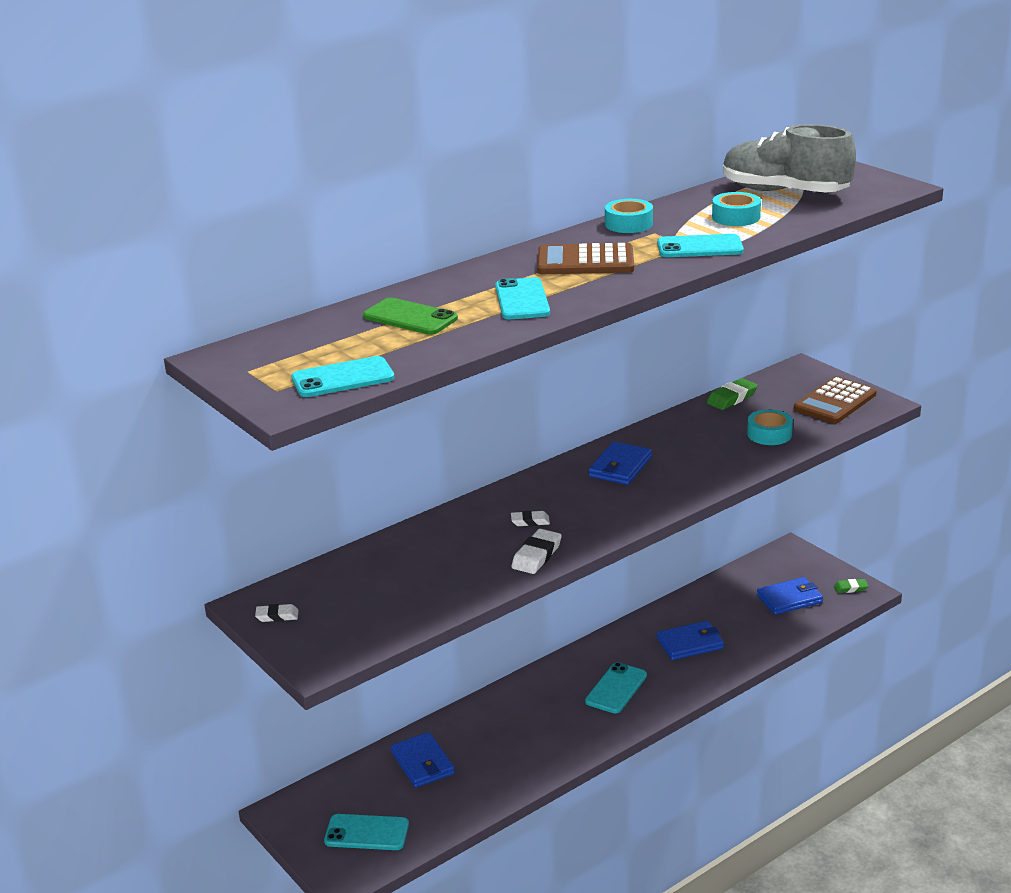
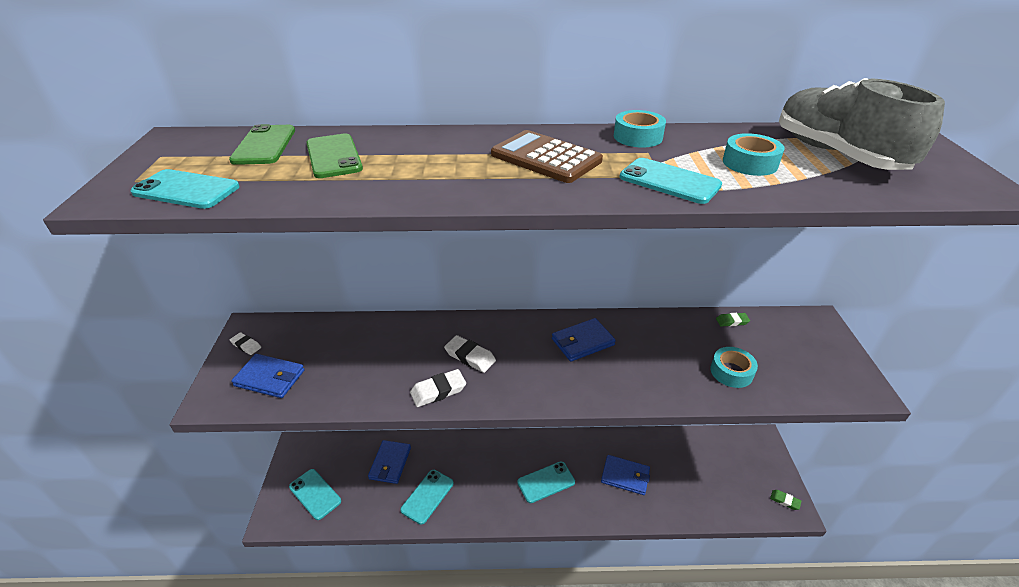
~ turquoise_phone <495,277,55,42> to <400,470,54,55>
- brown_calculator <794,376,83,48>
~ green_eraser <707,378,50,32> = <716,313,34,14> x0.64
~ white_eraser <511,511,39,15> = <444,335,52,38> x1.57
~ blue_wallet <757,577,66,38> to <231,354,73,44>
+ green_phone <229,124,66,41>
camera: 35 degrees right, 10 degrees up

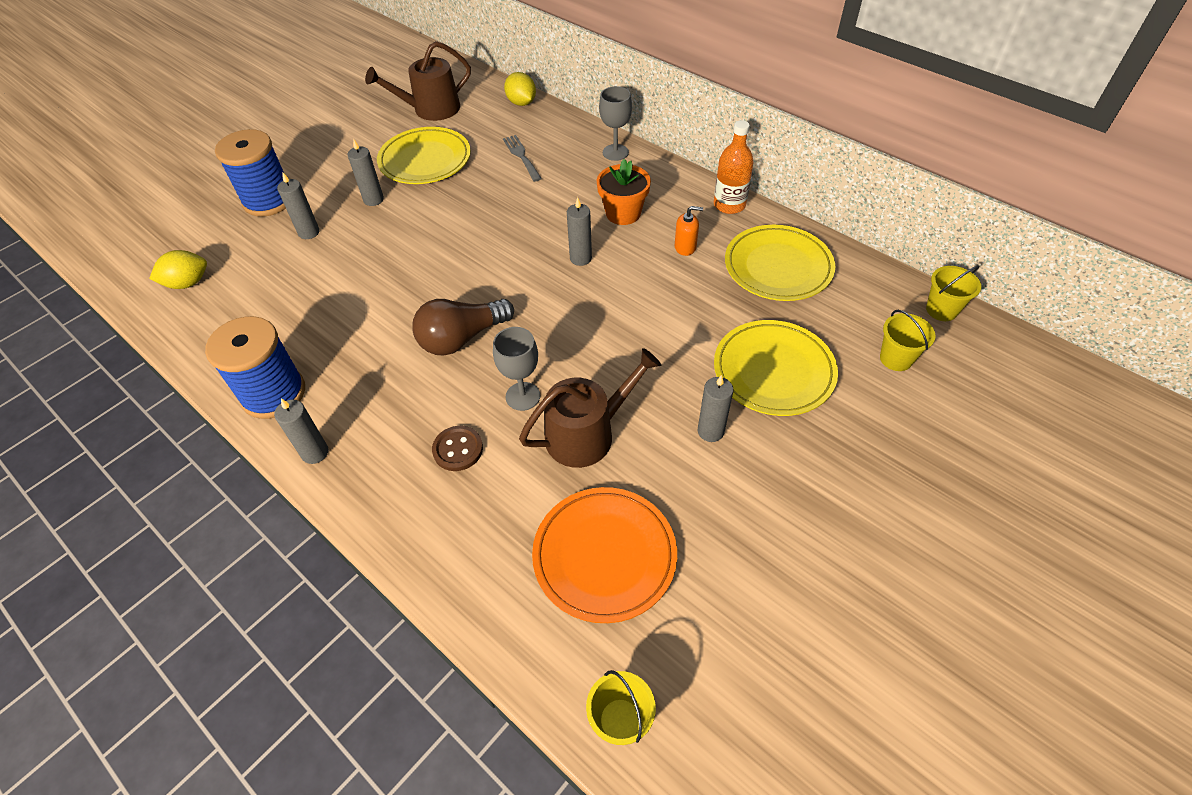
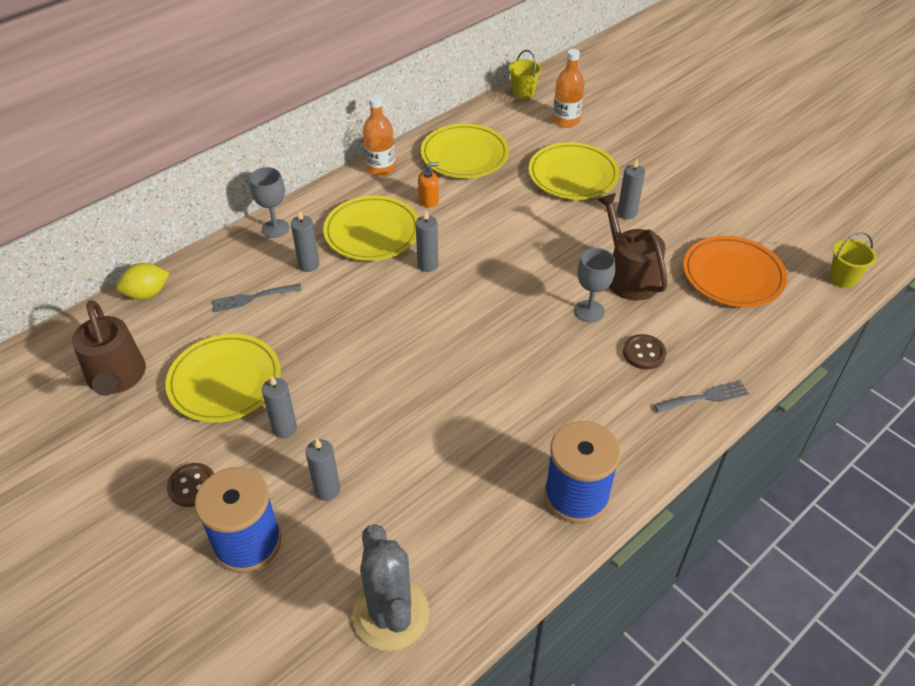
~ orange_flower_pot <597,159,54,66> to yellow_plate <323,196,96,65>
~ orange_soap_dispenser <675,206,28,50> = <418,162,21,45> 60 degrees clockwise
~ yellow_lemon <149,250,58,39> to grey_cactus <352,524,77,127>
- brown_light_bulb <412,299,102,57>
~ yellow_bucket <880,310,56,61> to orange_bottle <553,49,32,79>
~ grey_candle <274,399,54,65> to <291,210,28,62>
+ grey_fork <654,380,95,33>
+ brown_button <167,463,47,44>
camera: 85 degrees left, 5 degrees down

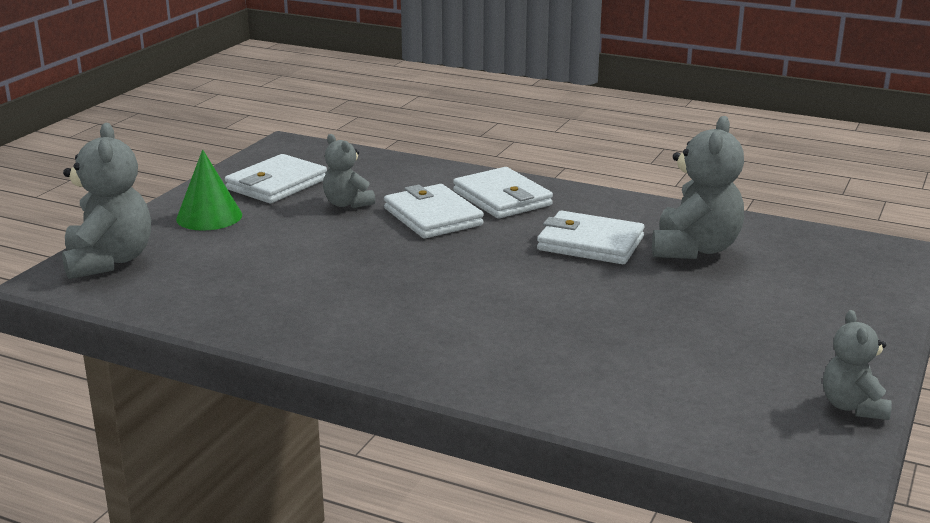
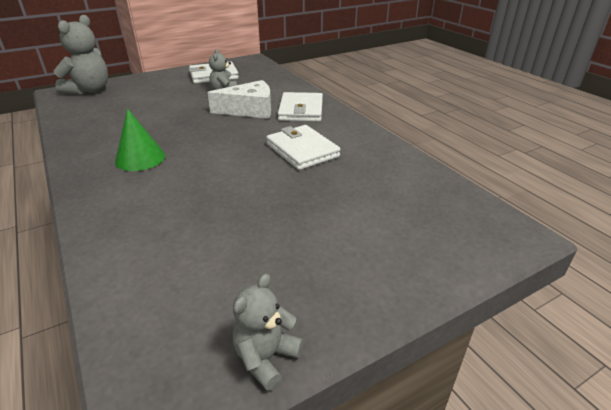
- grey_teddy_bear <652,116,92,143>
~ green_cone <176,149,66,82> to <115,109,50,62>
~ white_wallet <384,184,100,55> to white_cheese <208,80,63,39>
camera: 35 degrees right, 10 degrees up

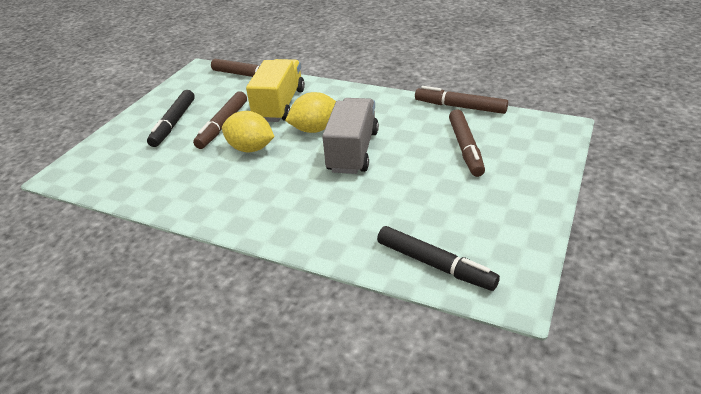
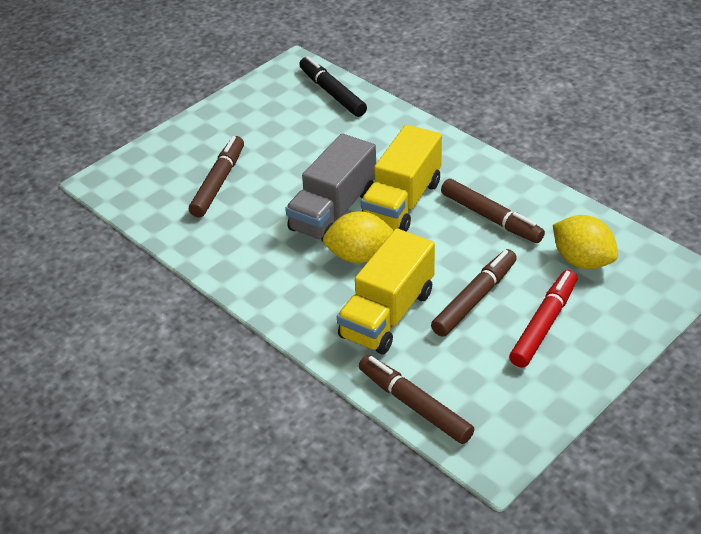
~ brown_marker <415,86,93,28> to <441,179,104,64>
~ black_marker <147,90,48,57> to red_marker <509,270,68,98>
~ yellow_lemon <222,111,53,42> to <553,215,65,54>
+ yellow_truck <361,125,81,107>
camera: 160 degrees left, 5 degrees up

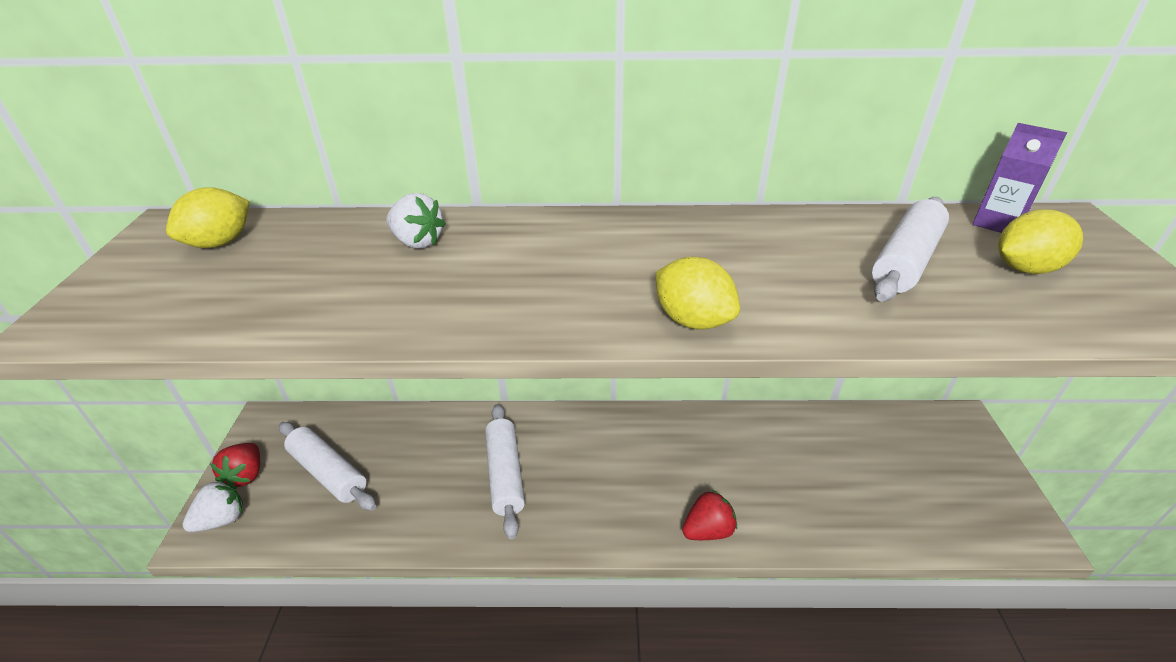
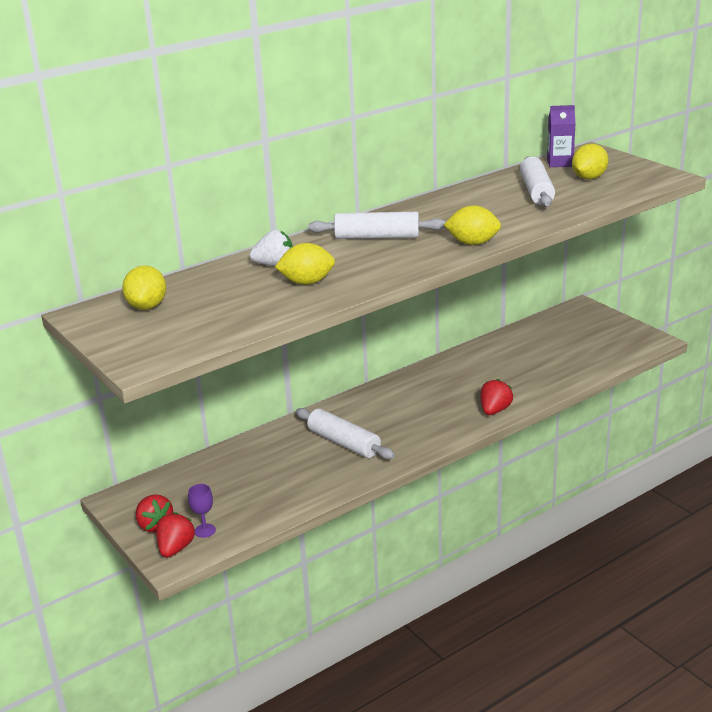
~ white_rolling_pin <279,422,97,89> to <308,212,138,27>
~ white_strawberry <183,480,60,52> to red_strawberry <156,512,39,46>
+ yellow_lemon <275,243,60,42>
+ purple_goblet <188,484,28,54>
camera: 35 degrees left, 10 degrees down

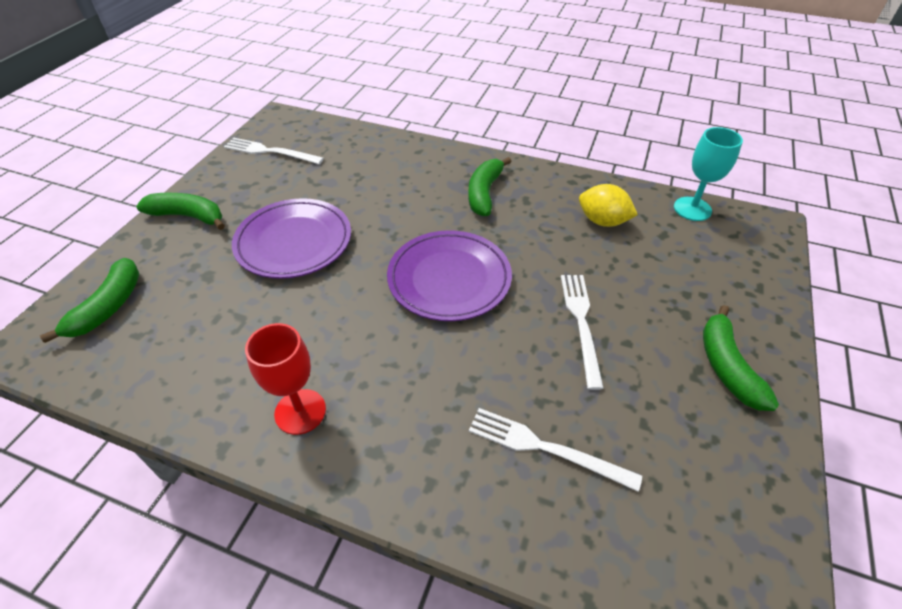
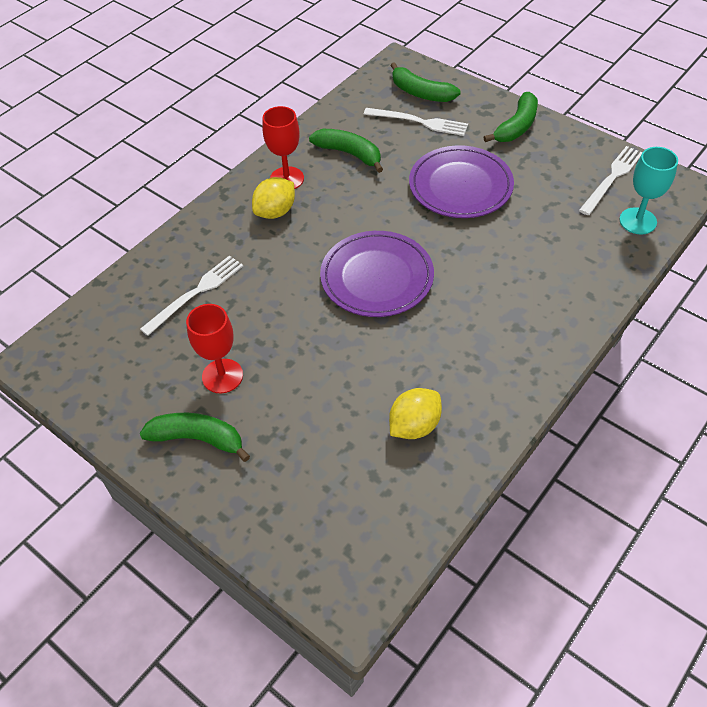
~ turquoise_goblet <674,127,69,94> to <619,147,59,87>
~ green_banana <468,157,44,59> to <309,129,74,44>
~ white_fork <561,275,43,115> to <364,108,104,28>
+ yellow_lemon <252,177,43,42>
+ red_goblet <186,304,57,89>
camera: 110 degrees right, 5 degrees up

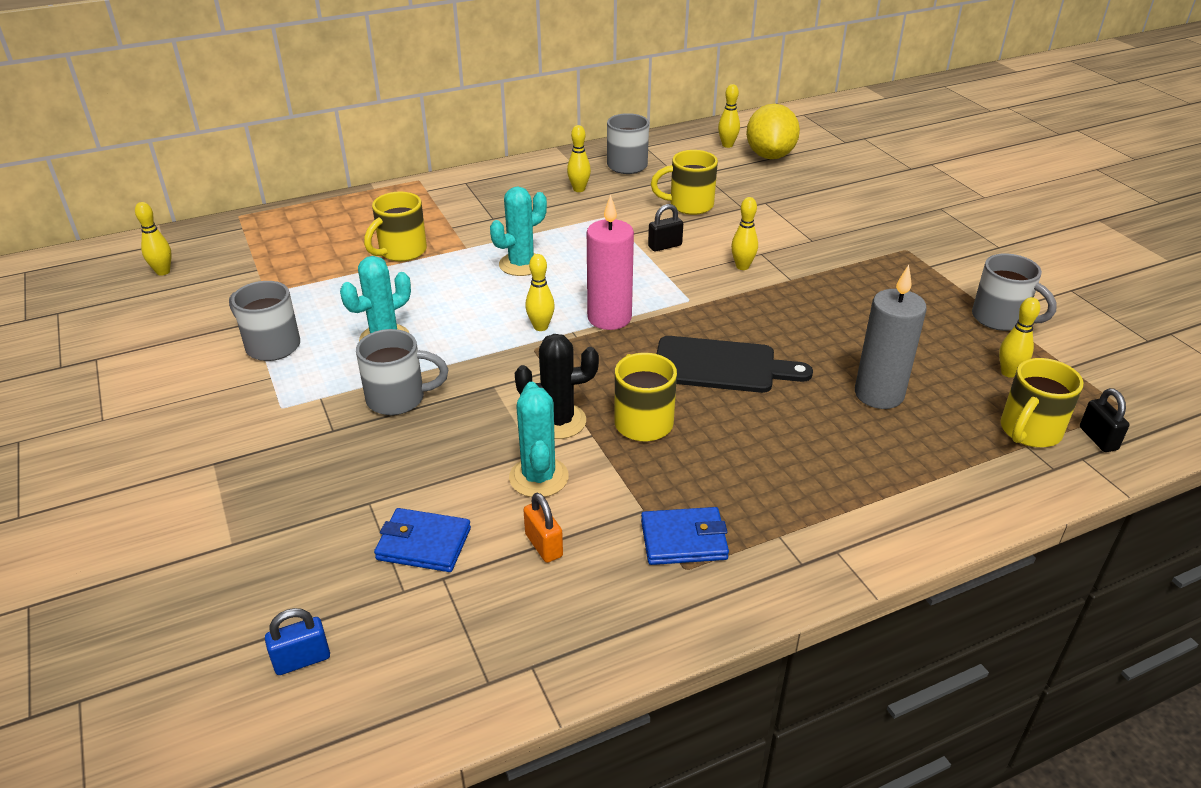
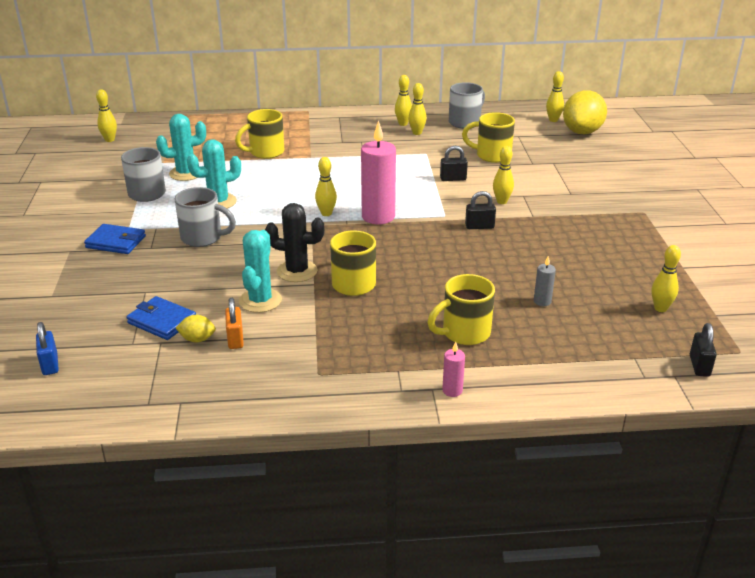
~ turquoise_cactus <490,186,57,90> to <156,114,50,67>
- grey_mug <972,254,85,77>
~ grey_candle <855,265,72,144> = <534,256,22,50> x0.45
- black_cutting_board <657,336,156,57>
~ yellow_mug <1001,358,82,90> to <427,274,68,71>
~ blue_wallet <641,507,88,58> to <84,224,62,30>
~ blue_padlock <265,608,65,67> = <36,322,23,53> 75 degrees clockwise
+ yellow_bowling_pin <395,75,17,51>
+ black_padlock <465,191,31,38>
+ yellow_lemon <176,315,40,28>
+ pink_candle <442,341,23,56>
camera: 20 degrees right, 5 degrees down

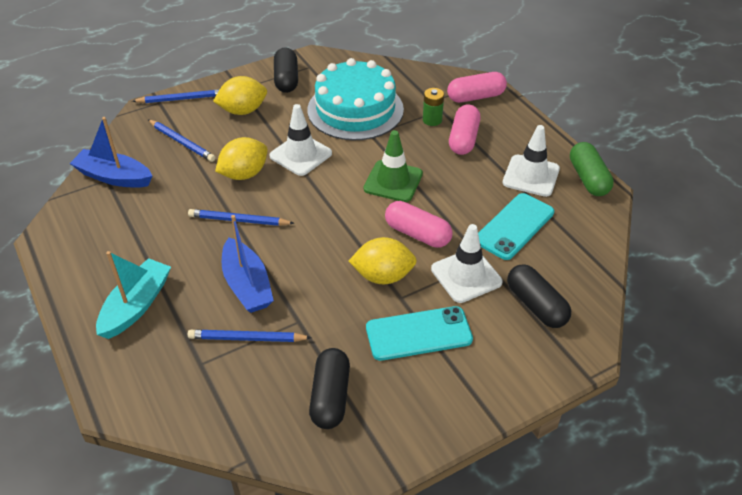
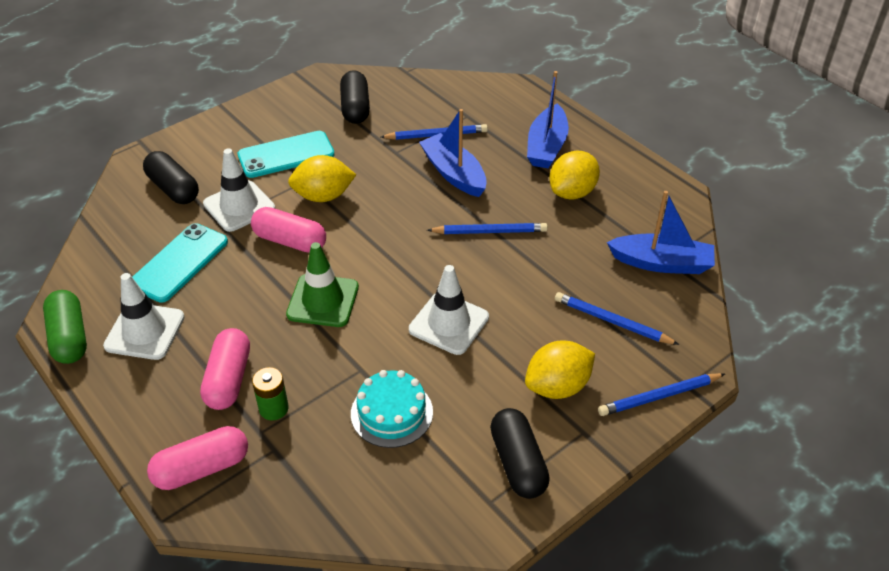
~ turquoise_cake <308,58,96,83> = <351,370,82,78> x0.56
~ yellow_lemon <215,137,53,43> to <549,151,51,49>
~ turquoise_boat <96,251,75,88> to blue_boat <527,71,42,97>
camera: 170 degrees right, 0 degrees up

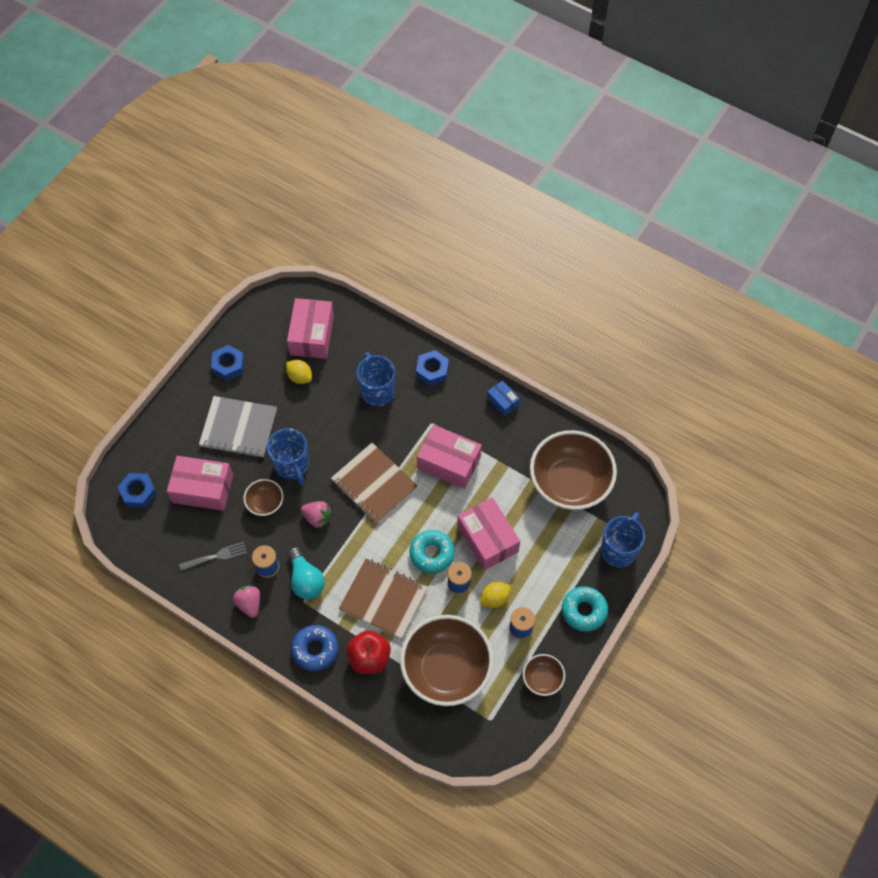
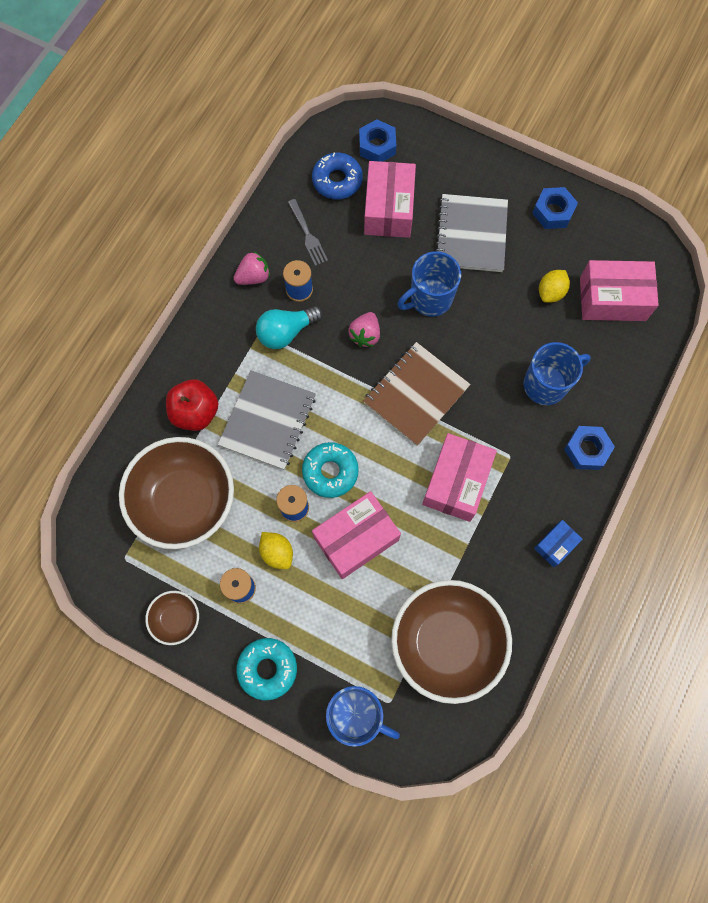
- brown_bowl <243,479,40,37>
~ brown_notebook <339,559,89,80> to grey_notebook <218,370,98,100>
~ blue_donut <291,625,47,47> to <312,153,51,46>
camera: 85 degrees right, 10 degrees up

